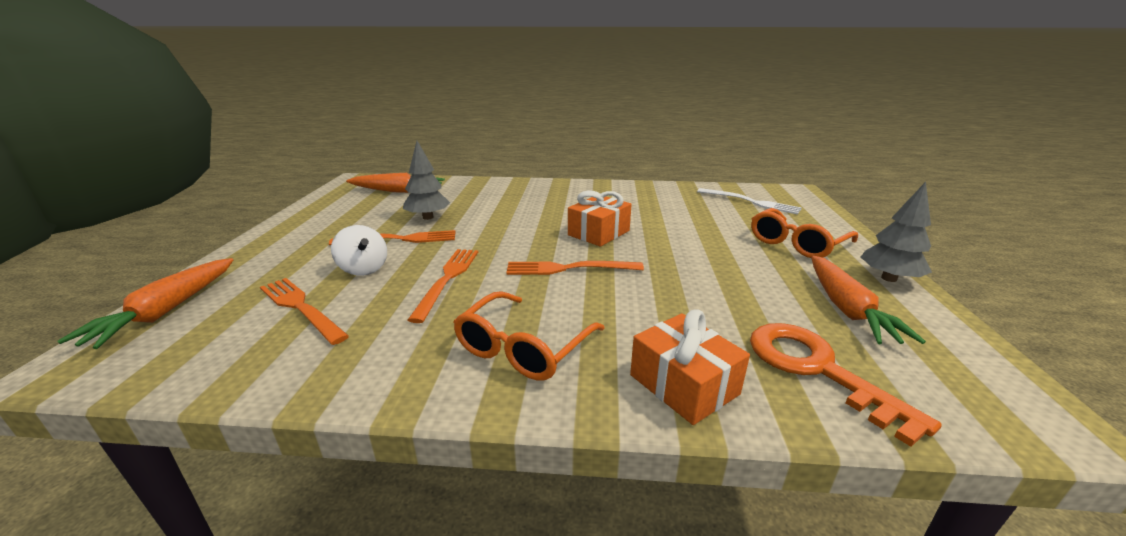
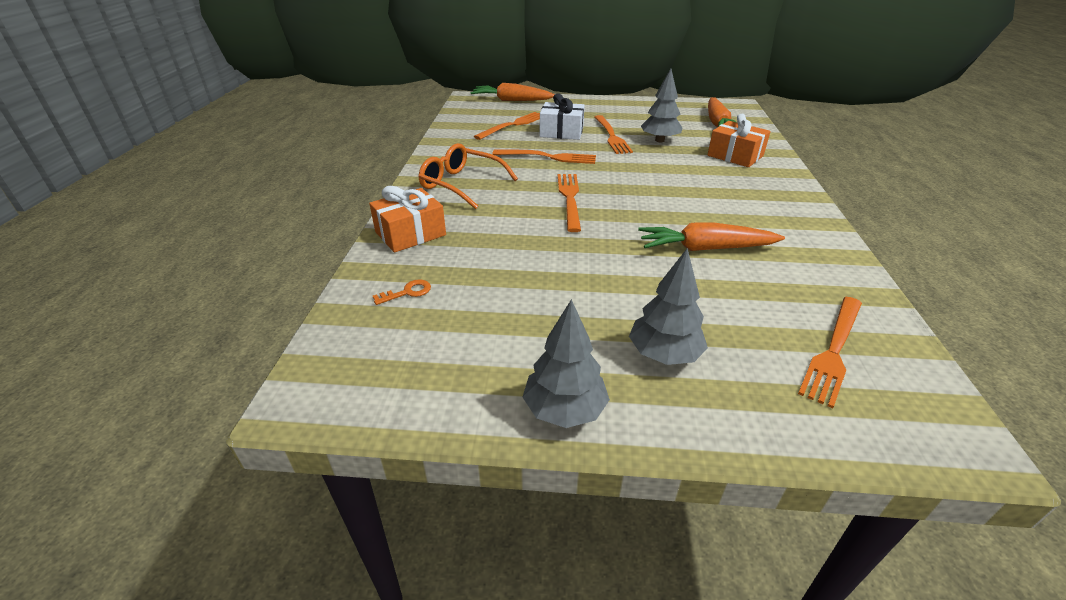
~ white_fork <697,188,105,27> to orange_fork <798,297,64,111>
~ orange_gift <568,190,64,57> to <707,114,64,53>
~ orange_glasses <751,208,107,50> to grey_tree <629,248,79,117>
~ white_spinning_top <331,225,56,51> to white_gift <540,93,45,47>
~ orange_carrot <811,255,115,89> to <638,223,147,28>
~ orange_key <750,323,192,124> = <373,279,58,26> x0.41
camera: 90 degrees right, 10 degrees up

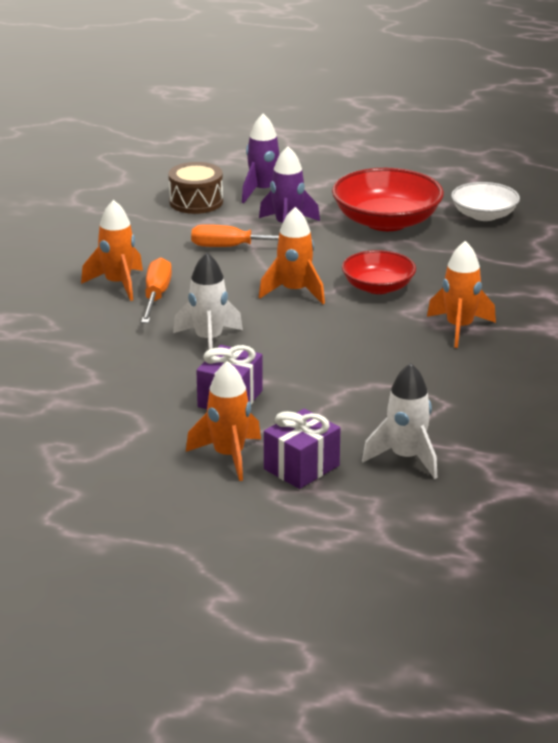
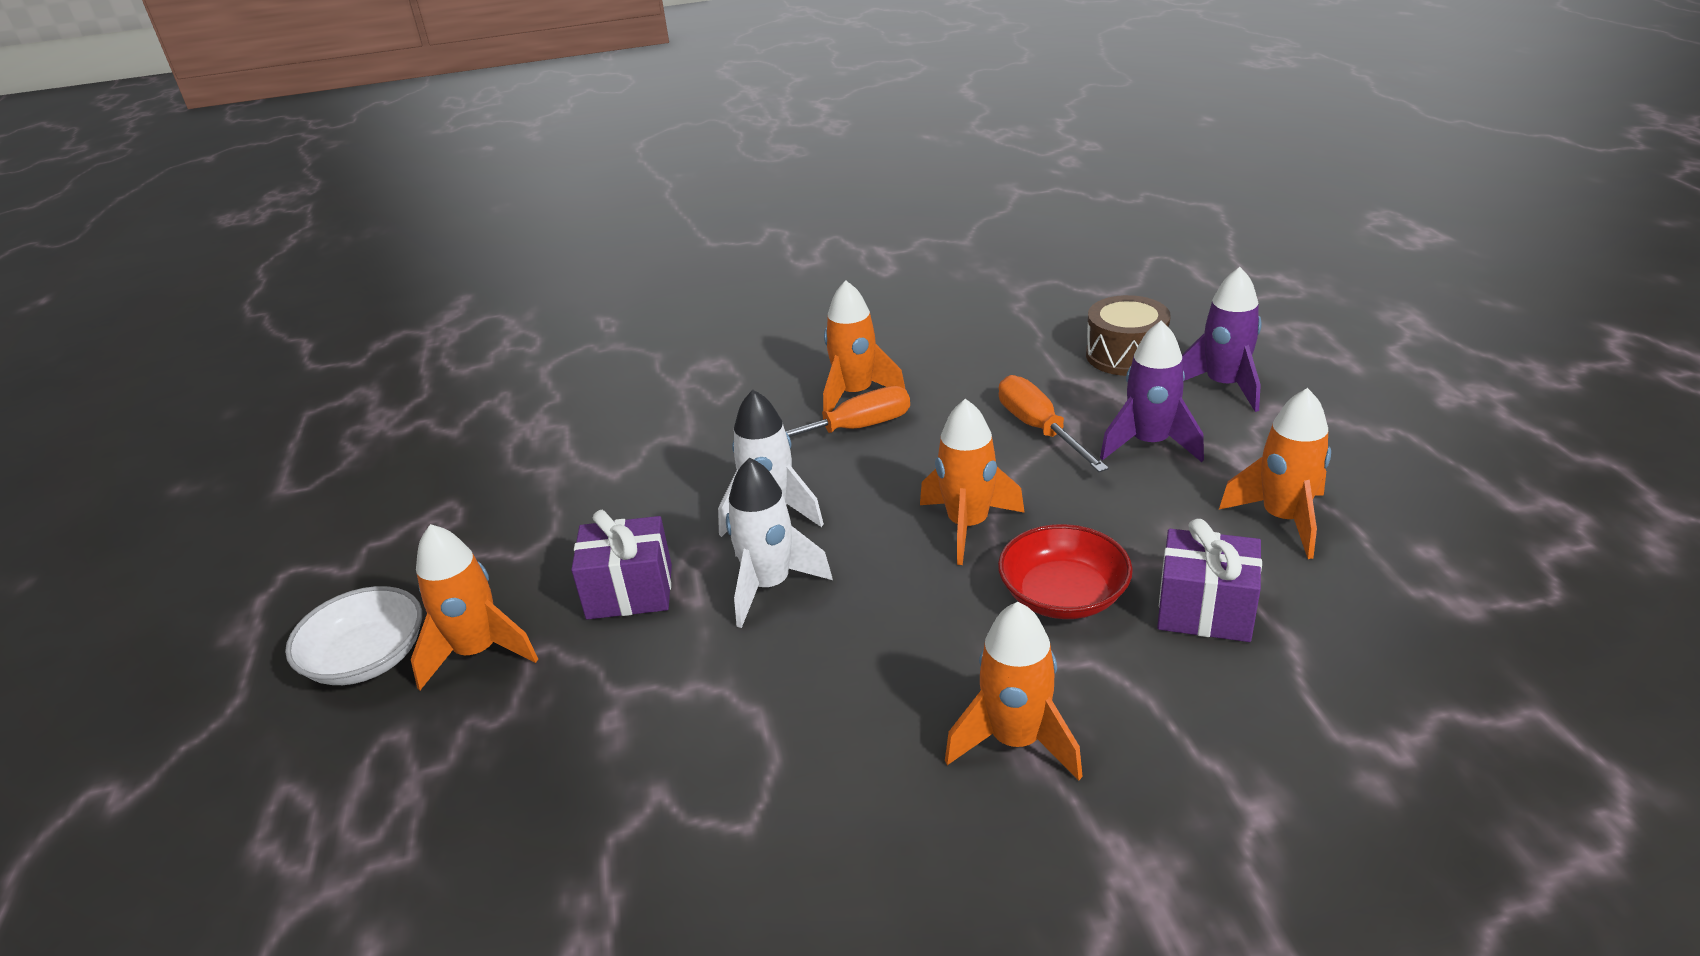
~ red_bowl <332,168,112,63> to orange_rocket <1219,388,112,171>
~ white_bowl <451,182,69,39> to <285,586,137,99>
~ white_rocket <362,363,75,116> to <726,458,107,170>
~ purple_gift <264,409,76,80> to <1157,519,105,123>
camera: 65 degrees right, 5 degrees up

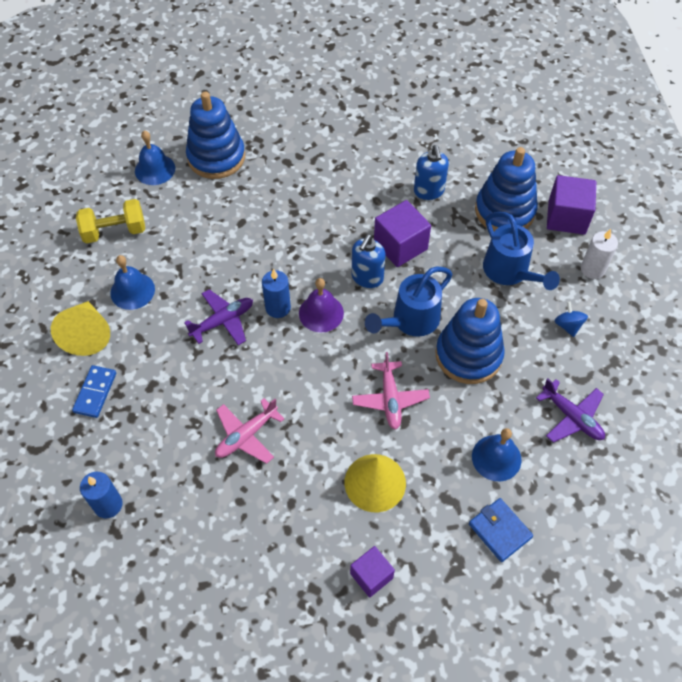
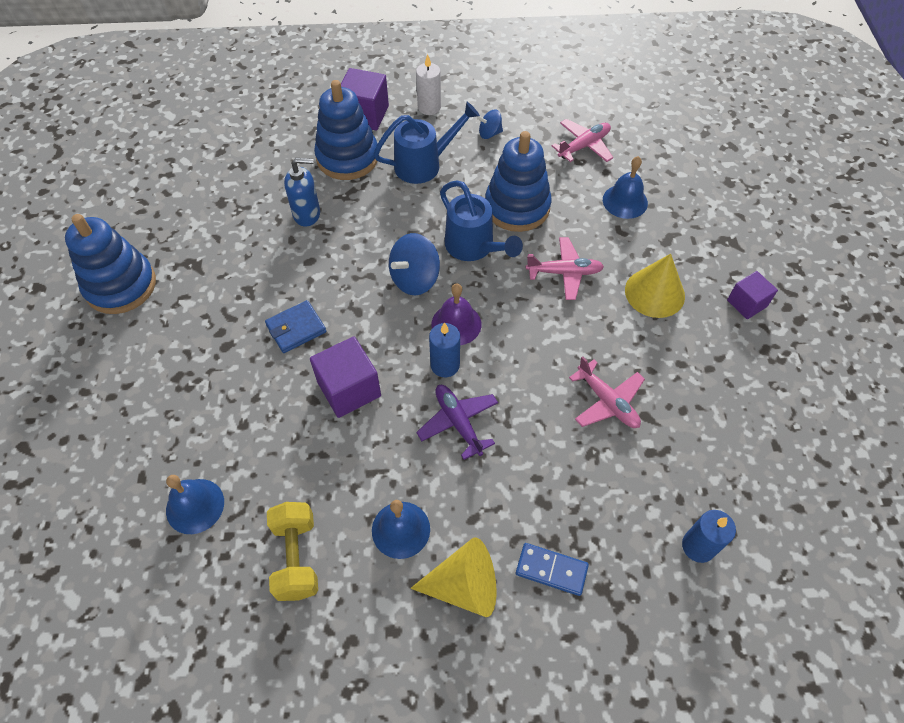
~ blue_stacking_toy <186,92,59,87> to <65,214,91,100>
~ purple_cube <374,200,57,67> to <310,336,71,82>
~ blue_soap_dispenser <352,234,33,54> to blue_spinning_top <389,233,51,62>
~ purple_plane <536,378,69,65> to pink_plane <552,119,61,43>
~ blue_wallet <469,498,64,64> to <265,300,61,53>
camera: 85 degrees left, 0 degrees up

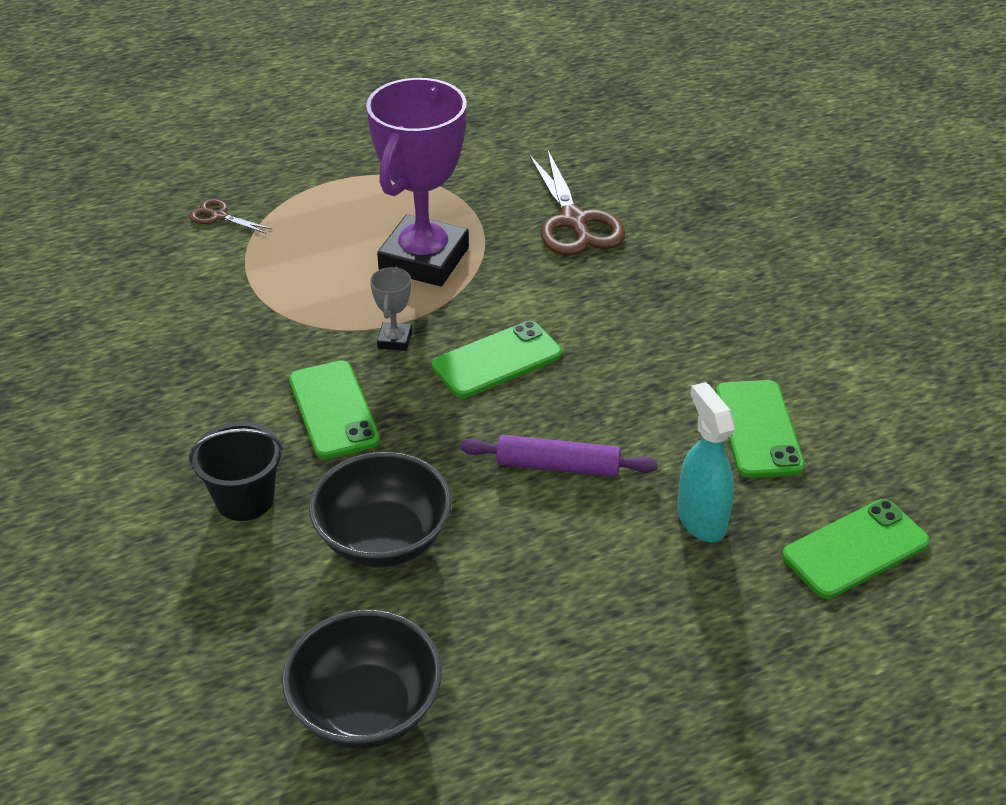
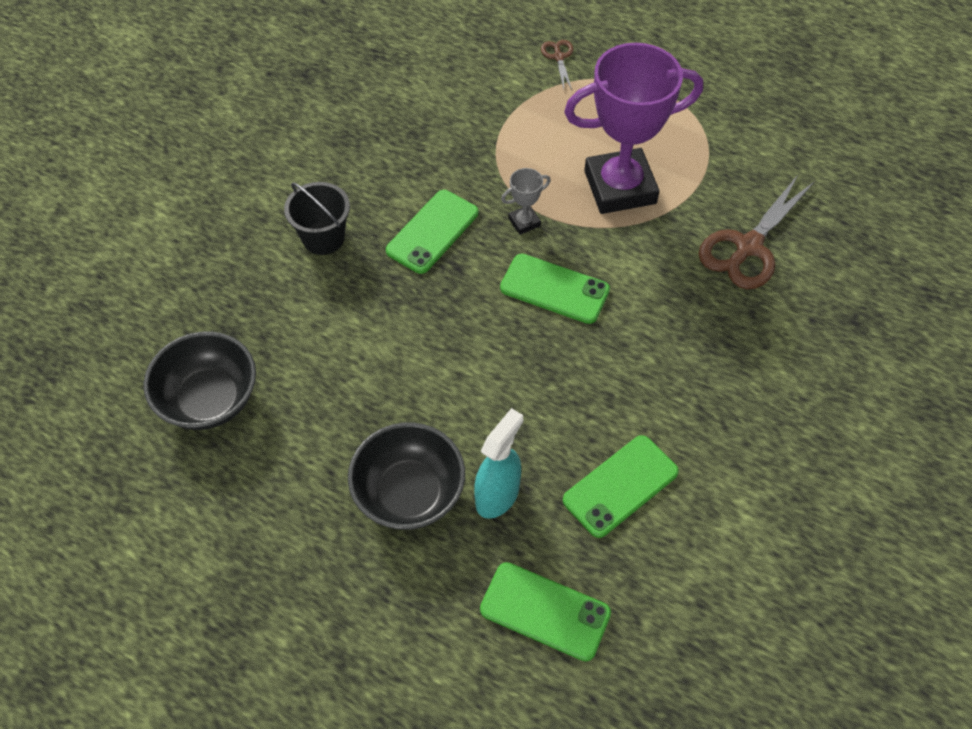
- purple_rolling_pin <461,435,197,42>
~ black_bowl <309,452,143,116> to <348,423,117,107>
camera: 55 degrees right, 15 degrees up

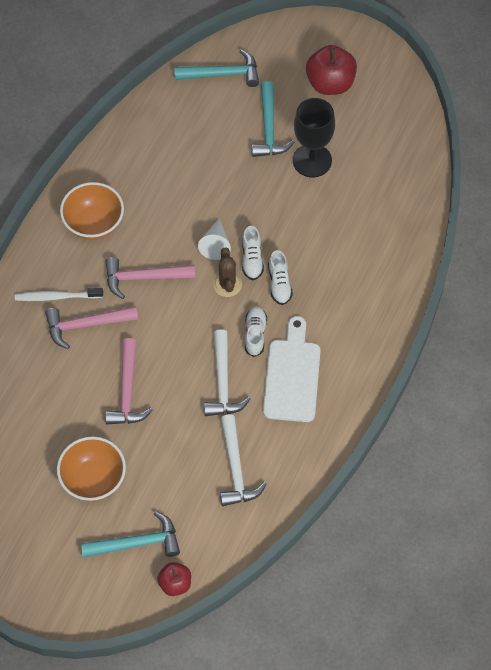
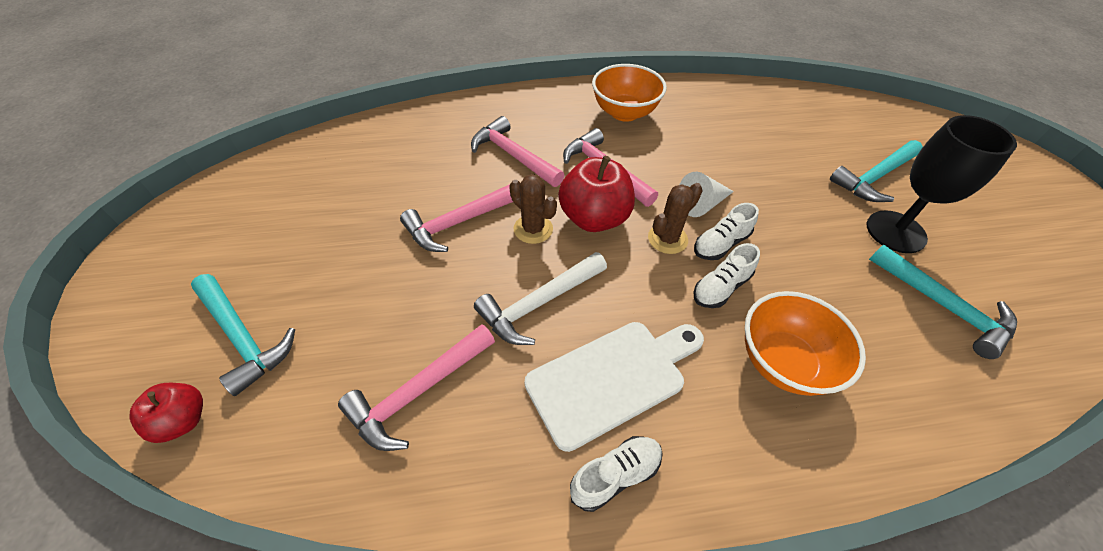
~ red_apple <306,45,51,50> to <558,156,77,76>
~ turquoise_hammer <174,49,85,38> to <869,245,148,114>
- white_toothbrush <15,288,88,13>
~ white_shoe <245,306,22,51> to <570,436,93,76>
~ white_hammer <220,414,47,92> to pink_hammer <338,324,157,127>
~ orange_bowl <57,436,69,65> to <745,291,121,105>
+ brown_cactus <509,174,48,70>
camera: 55 degrees right, 10 degrees down

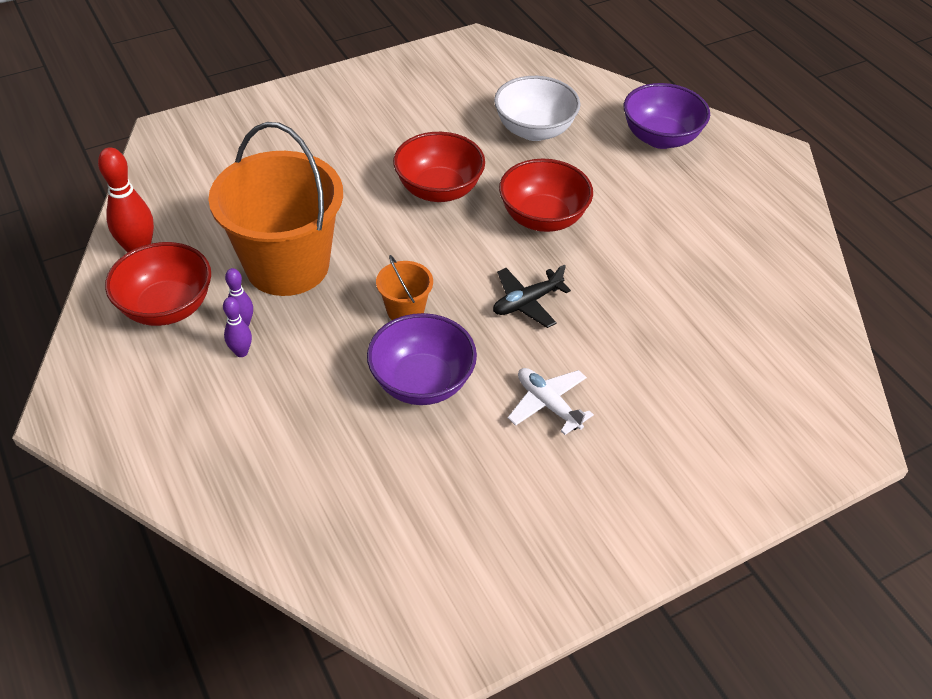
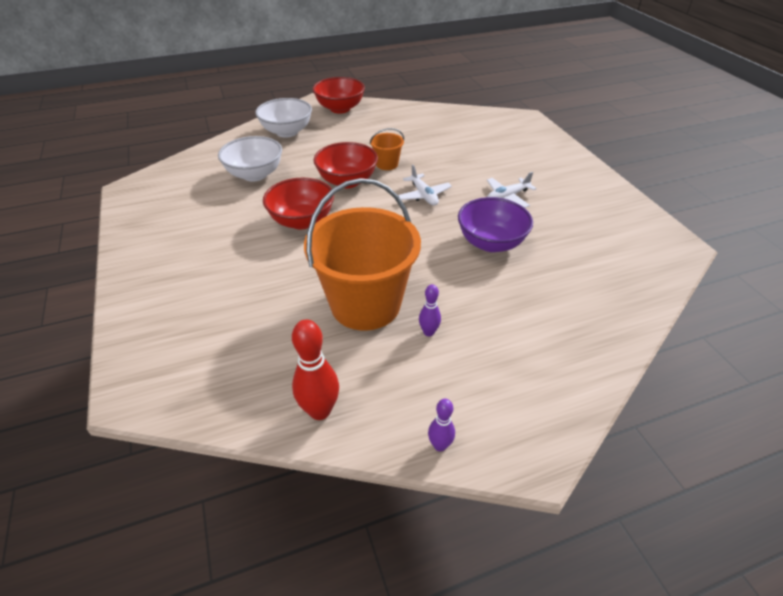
~ purple_bowl <624,83,86,66> to white_bowl <255,98,57,40>
~ red_bowl <105,242,106,84> to <313,77,52,37>
~ orange_bucket <376,255,57,65> to <370,128,34,42>
~ black_plane <493,265,78,63> to white_plane <398,165,54,41>
~ purple_bowling_pin <223,297,29,60> to <428,399,27,52>
camera: 80 degrees left, 5 degrees down

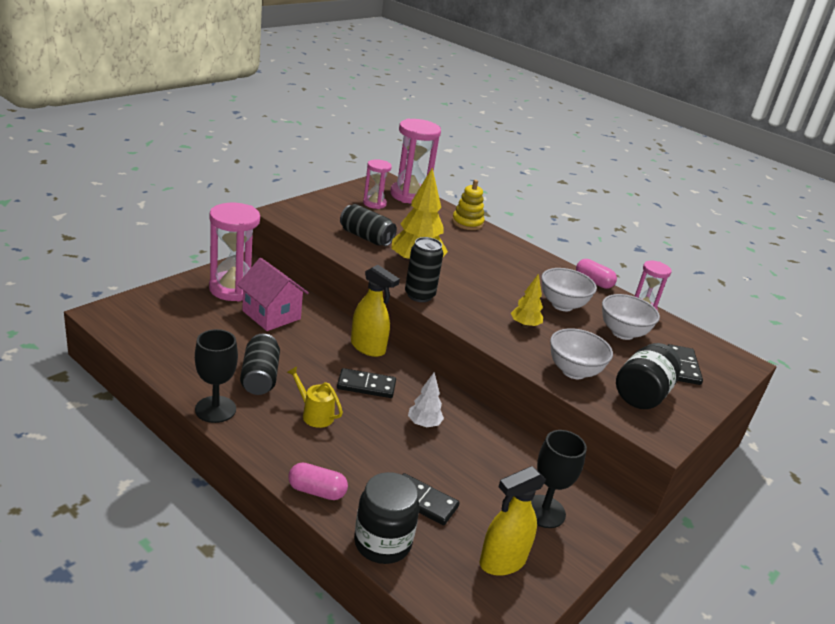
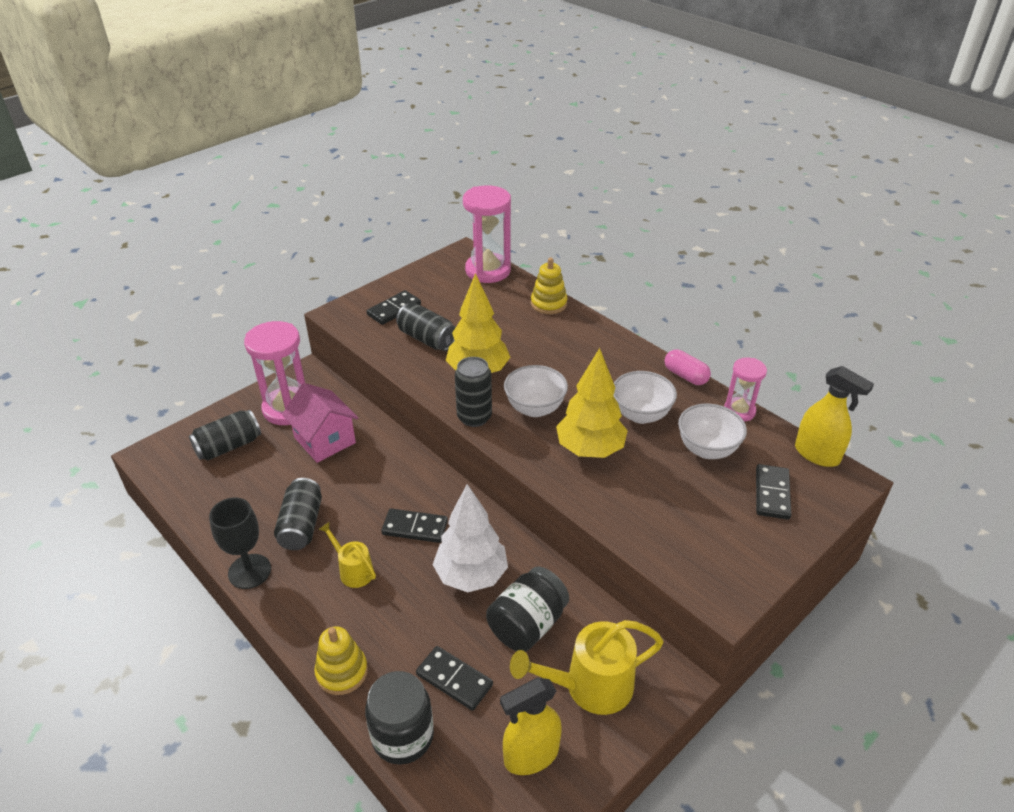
- pink_hourglass <363,159,29,50>
~ yellow_spray_bottle <351,265,49,92> to <795,366,79,101>
~ yellow_tree <511,273,32,55> = <556,348,72,110> x1.87
~ white_bowl <550,328,63,51> to <504,365,64,52>
~ black_jar <616,343,66,66> to <486,567,83,85>
~ white_tree <408,372,36,56> = <433,484,75,108> x1.87
~ black_goblet <531,430,56,98> to yellow_watering_can <510,620,154,95>
~ pink_capsule <288,462,60,38> to yellow_stacking_toy <314,626,54,69>
+ black_domino <366,290,55,35>
+ black_can <189,410,72,50>
camera: 10 degrees right, 10 degrees up

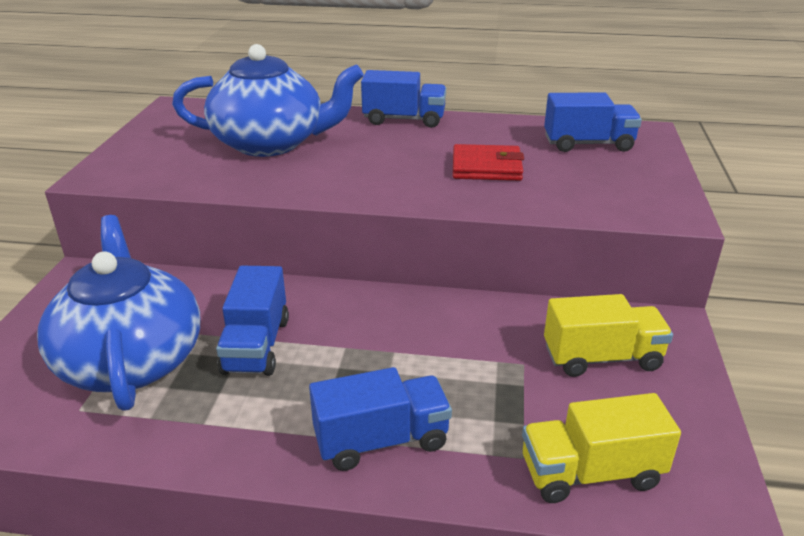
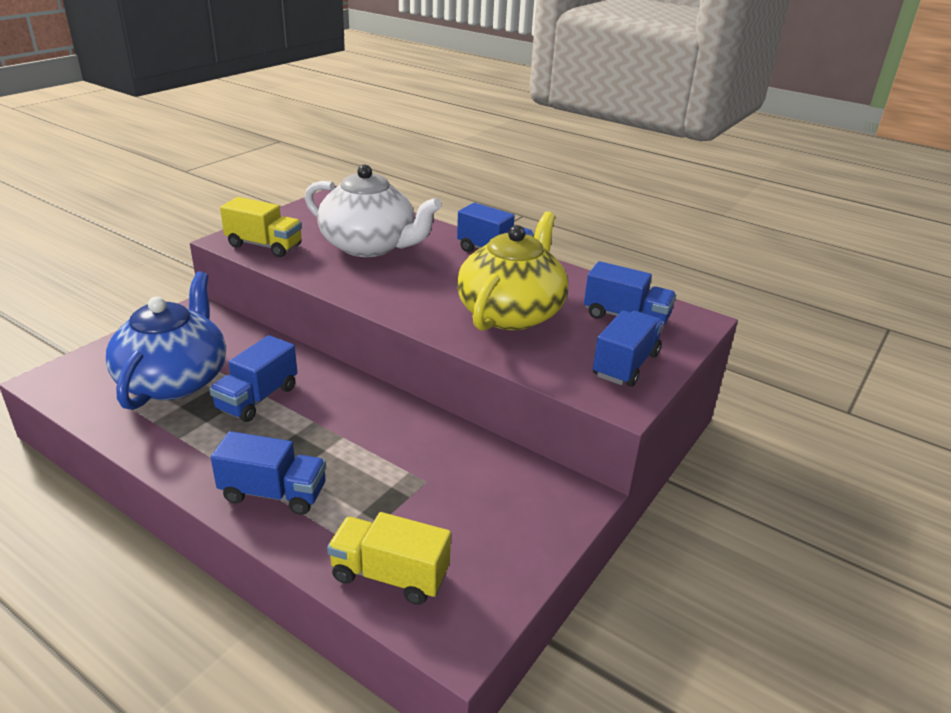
~ blue_teapot <172,44,192,113> to white_teapot <305,165,137,92>
~ red_wallet <453,144,71,37> to yellow_teapot <457,211,111,120>
~ yellow_truck <544,294,129,83> to <220,197,82,60>
+ blue_truck <593,311,71,76>
camera: 25 degrees right, 0 degrees up

